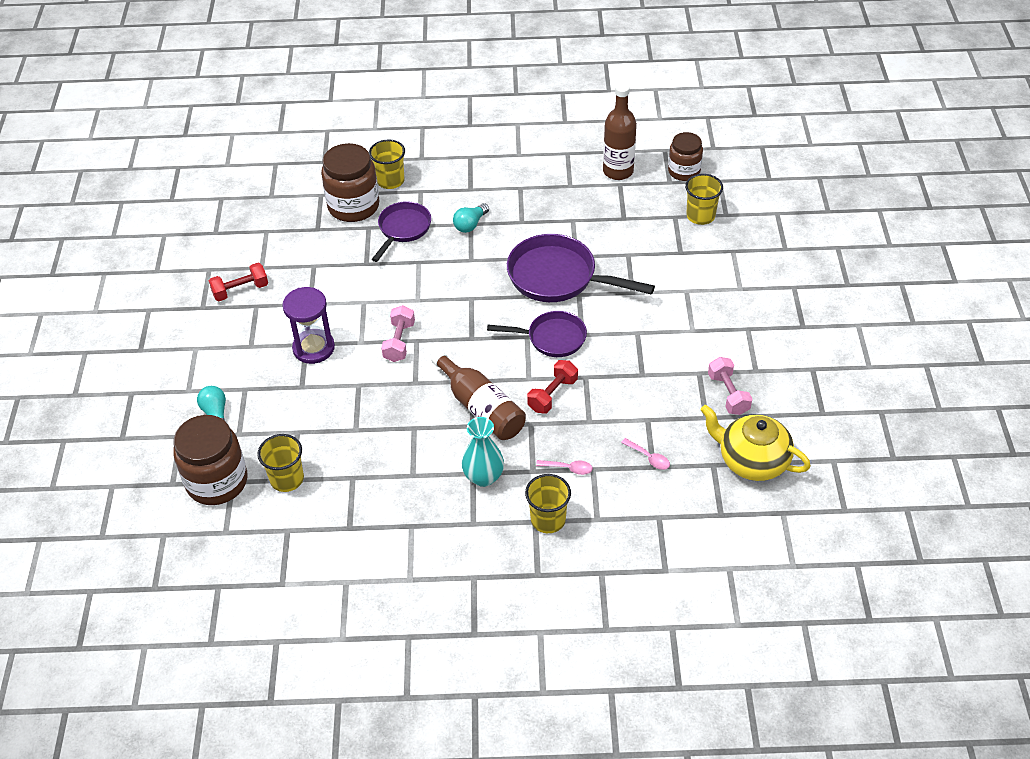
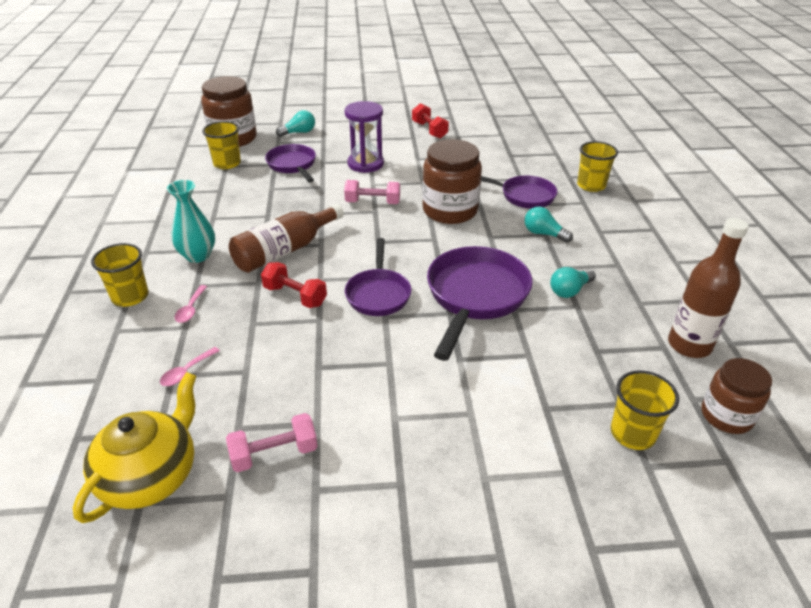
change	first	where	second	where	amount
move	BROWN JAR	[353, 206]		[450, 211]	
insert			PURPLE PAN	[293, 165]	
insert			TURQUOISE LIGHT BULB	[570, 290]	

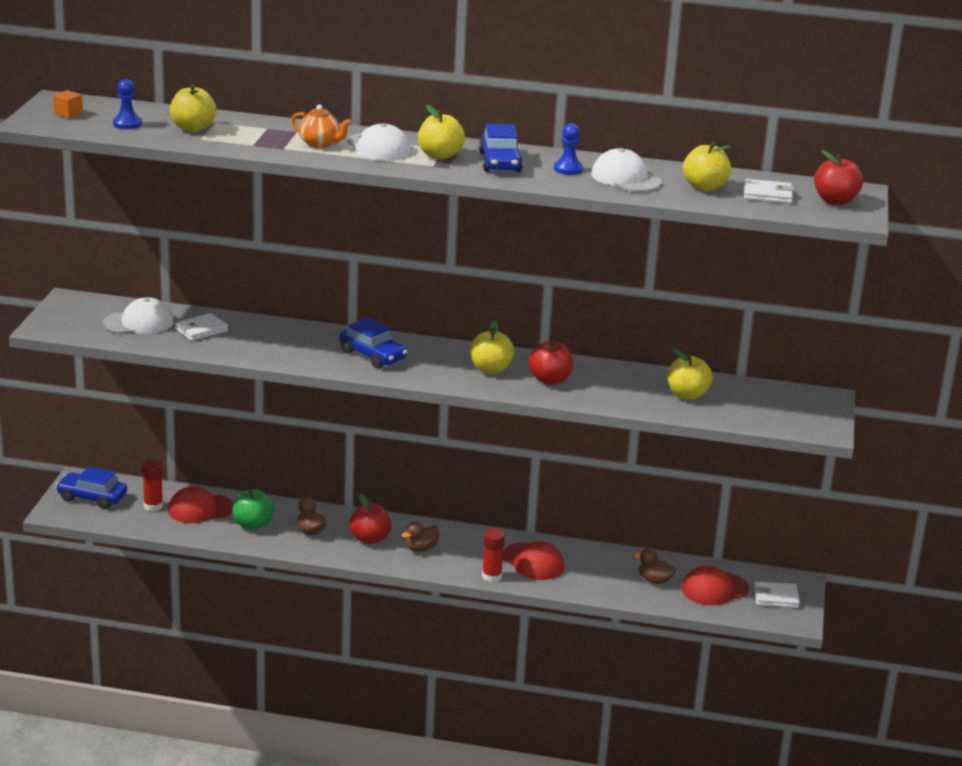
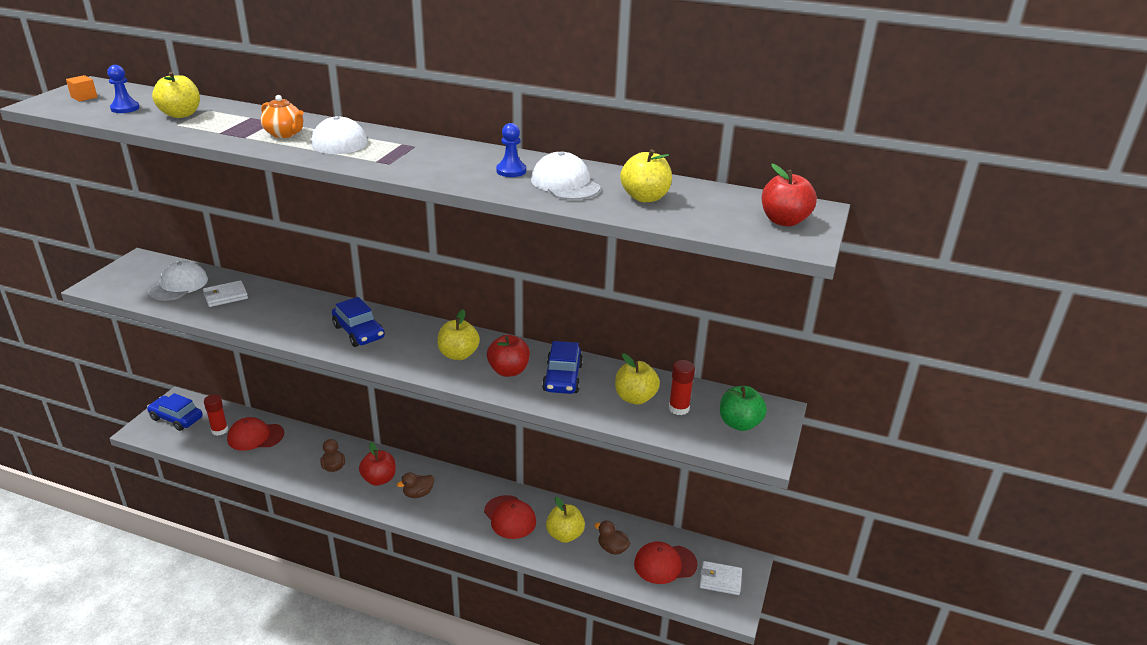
change	first	where	second	where	amount
move	YELLOW APPLE	[440, 155]		[565, 535]	
move	BLUE CAR	[500, 162]		[563, 378]	
delete	WHITE WALLET	[767, 195]			
rotate	WHITE CAP	[139, 322]		[178, 285]	60 degrees counterclockwise
move	GREEN APPLE	[253, 524]		[739, 424]	
move	RED GLUE STICK	[492, 576]		[679, 408]	

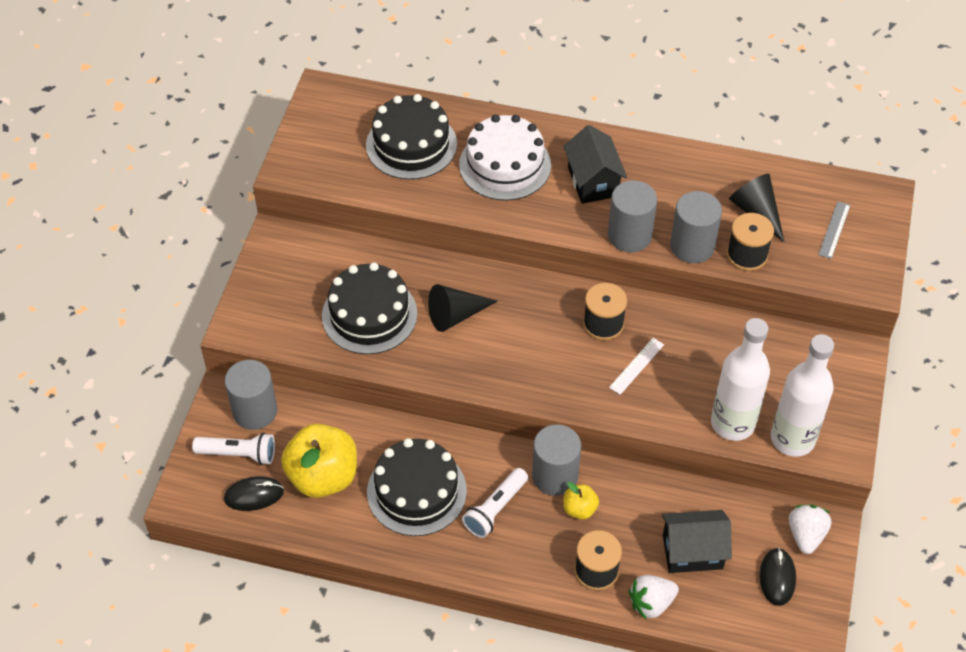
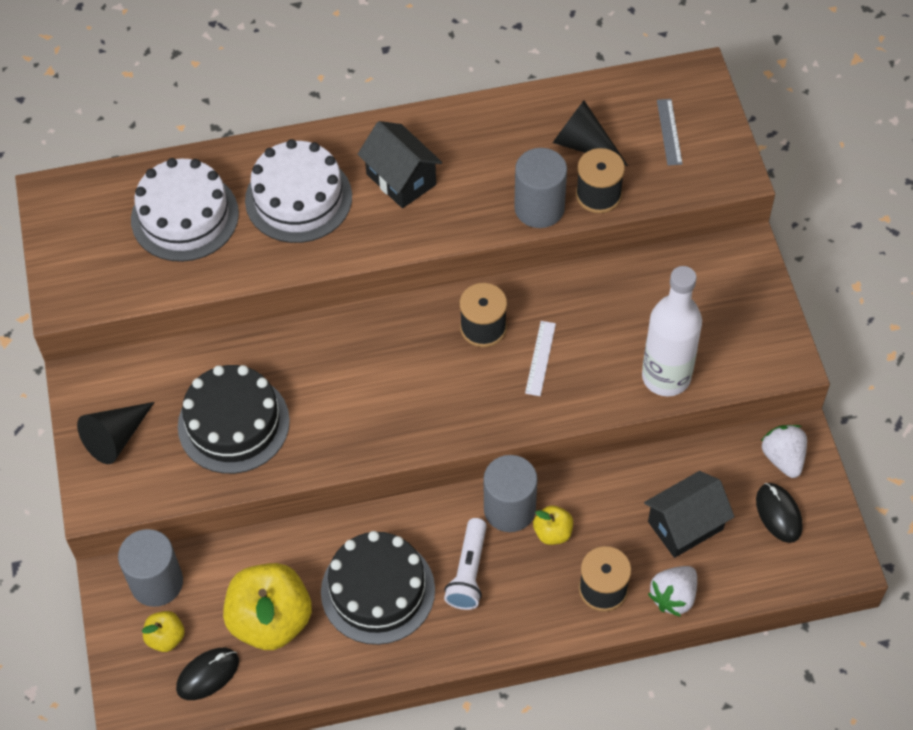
change	first	where	second	where	amount
recolor	BLACK CAKE	[411, 144]	WHITE CAKE	[185, 216]	
delete	GREY CYLINDER	[629, 235]			
move	BLACK CONE	[456, 315]		[116, 438]	
delete	WHITE BOTTLE	[792, 439]			
replace	WHITE FLASHLIGHT	[239, 454]	YELLOW APPLE	[166, 638]	

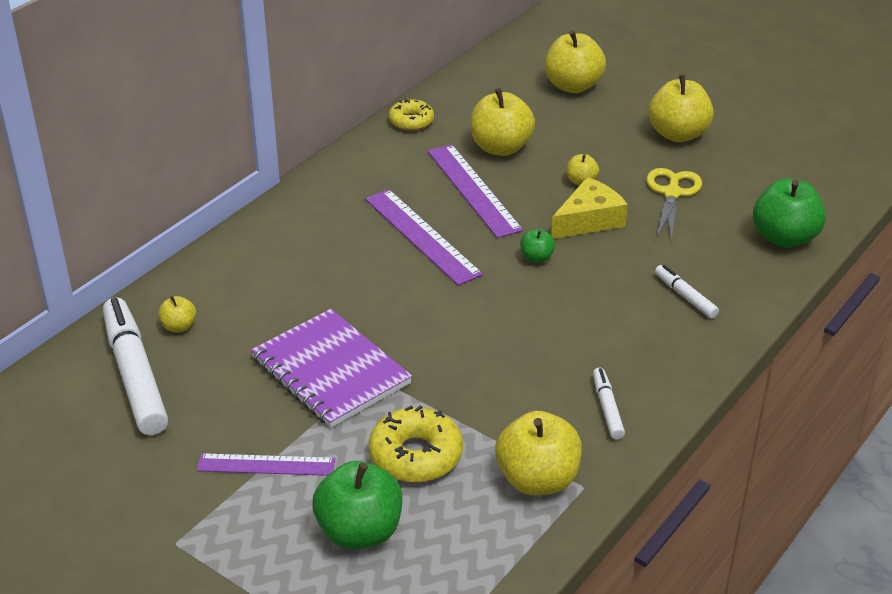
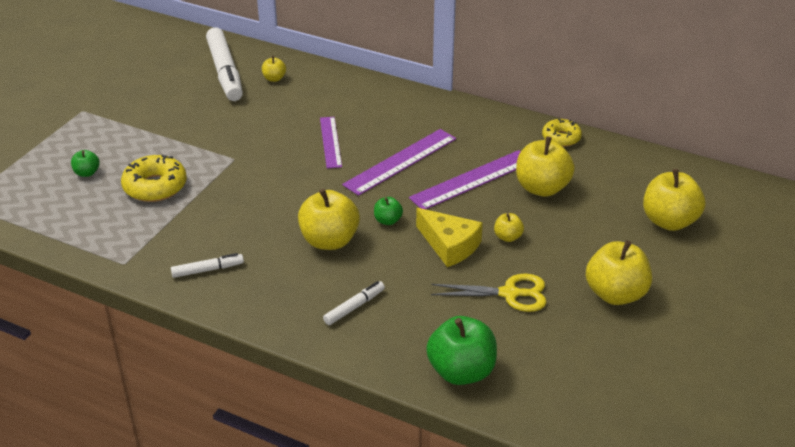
change	first	where	second	where	amount
rotate	WHITE MARKER	[135, 375]		[225, 72]	105 degrees clockwise
delete	PURPLE NOTEBOOK	[331, 371]			
move	YELLOW APPLE	[537, 479]		[329, 241]	
move	PURPLE RULER	[266, 464]		[330, 142]	
resize	GREEN APPLE	[359, 531]		[87, 173]	x0.49

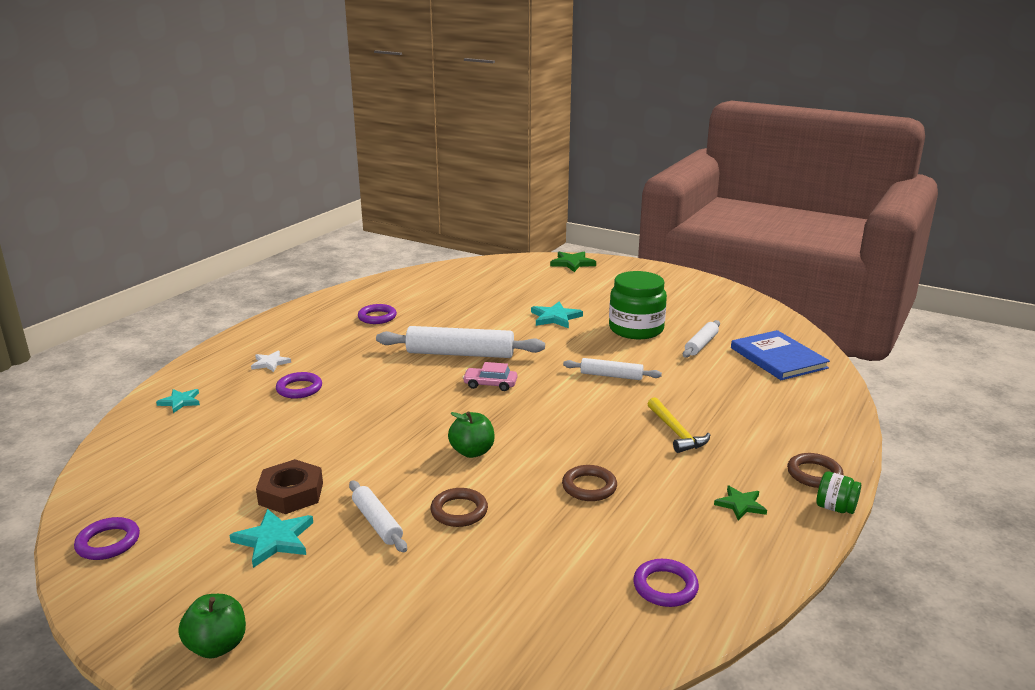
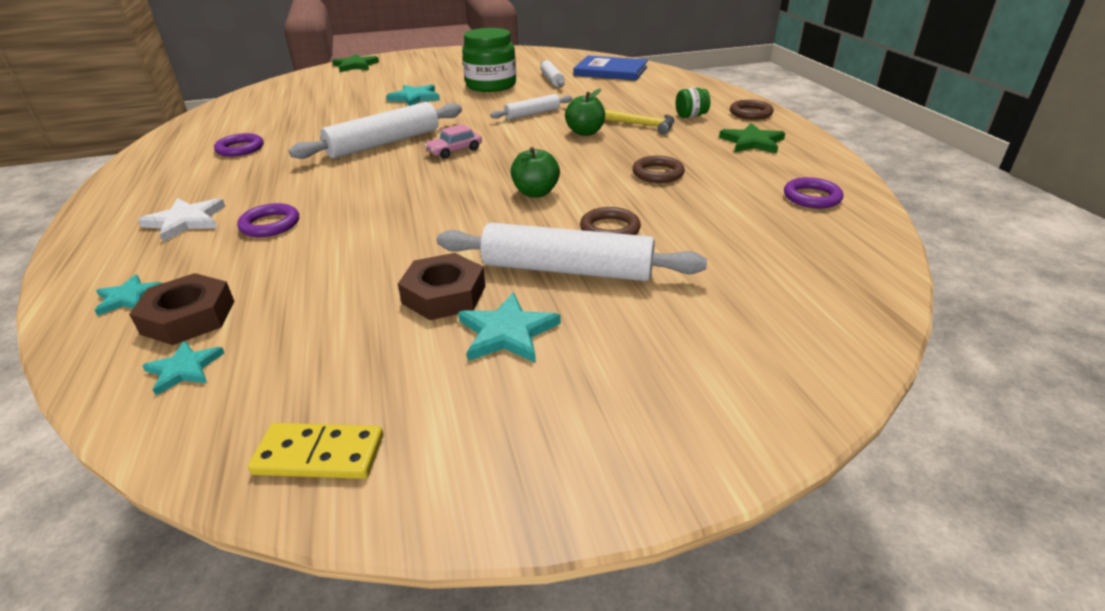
change	first	where	second	where	amount
resize	WHITE STAR	[270, 363]		[186, 221]	x1.51
move	GREEN JAR	[835, 508]		[691, 116]	
resize	WHITE ROLLING PIN	[377, 522]		[567, 269]	x1.81
resize	GREEN STAR	[740, 504]		[752, 142]	x1.51
replace	PURPLE RING	[108, 542]	YELLOW DOMINO	[319, 454]	
move	GREEN APPLE	[217, 646]		[585, 132]	
insert			BROWN NUT	[188, 317]	
insert			TURQUOISE STAR	[184, 369]	

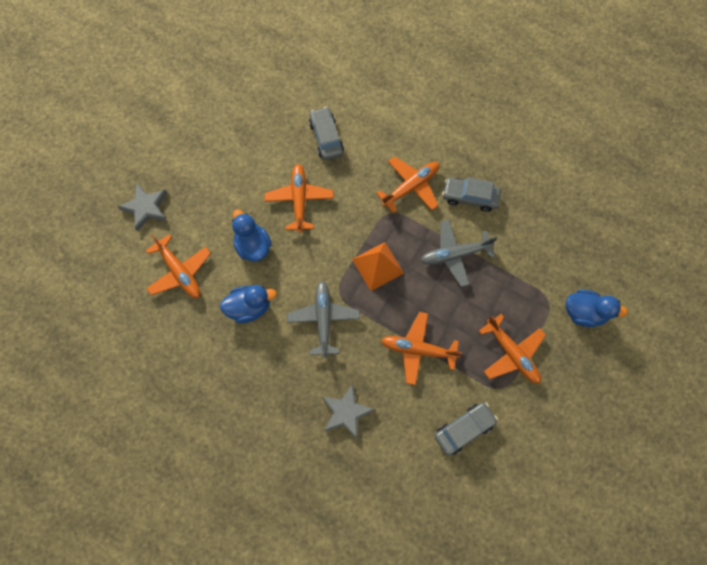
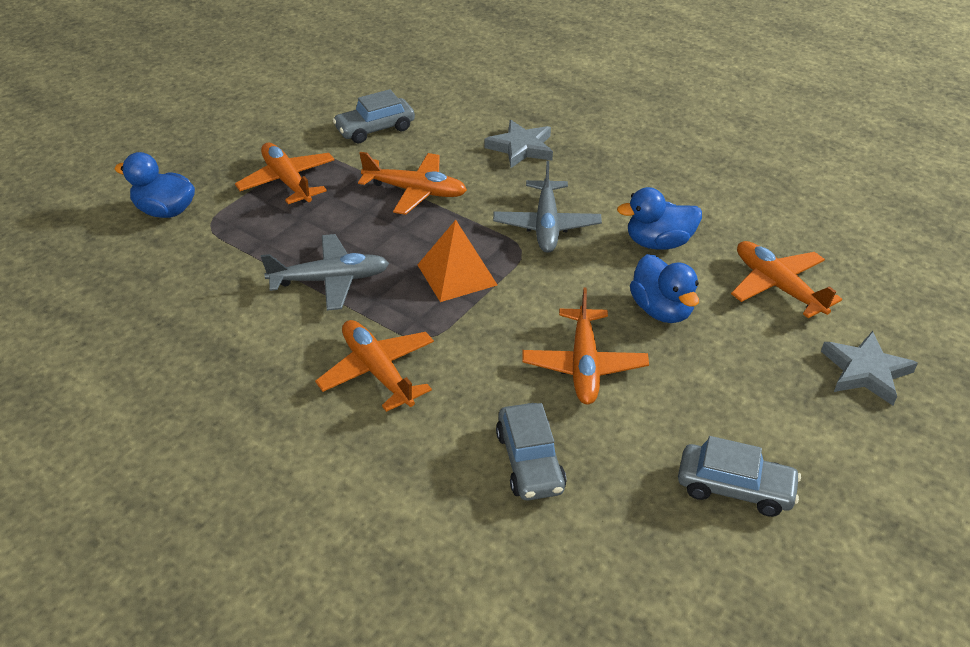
change	first	where	second	where	amount
rotate	ORANGE PLANE	[411, 186]		[377, 371]	90 degrees clockwise
move	GREY CAR	[470, 197]		[735, 488]	

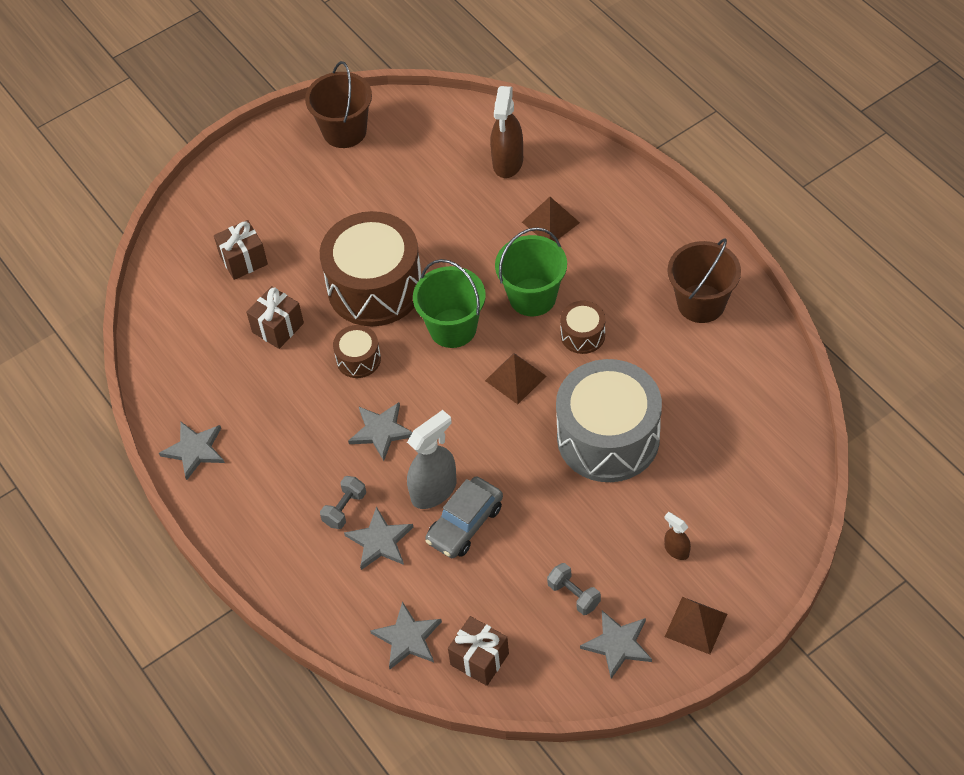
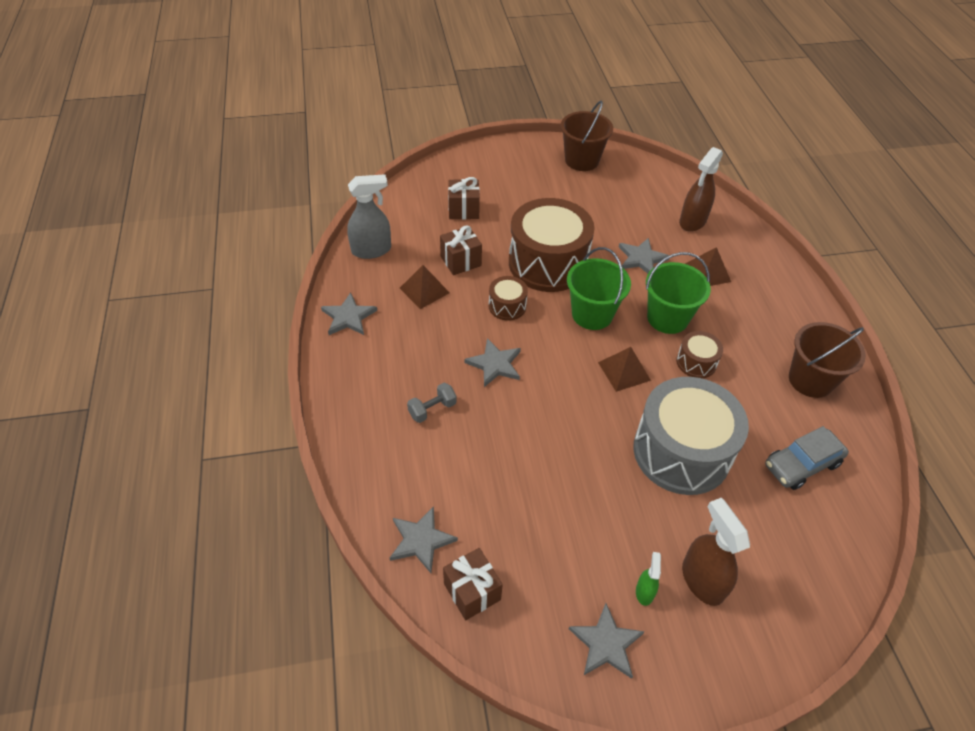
change	first	where	second	where	amount
move	GREY SPRAY BOTTLE	[434, 490]		[372, 250]	
move	GREY CAR	[465, 524]		[802, 464]	
move	GREY STAR	[380, 541]		[641, 258]	
resize	BROWN SPRAY BOTTLE	[676, 550]		[702, 580]	x1.96
delete	GREY DUMBBELL	[574, 595]			
move	BROWN PYRAMID	[696, 625]		[424, 290]	
insert			GREEN SPRAY BOTTLE	[644, 592]	

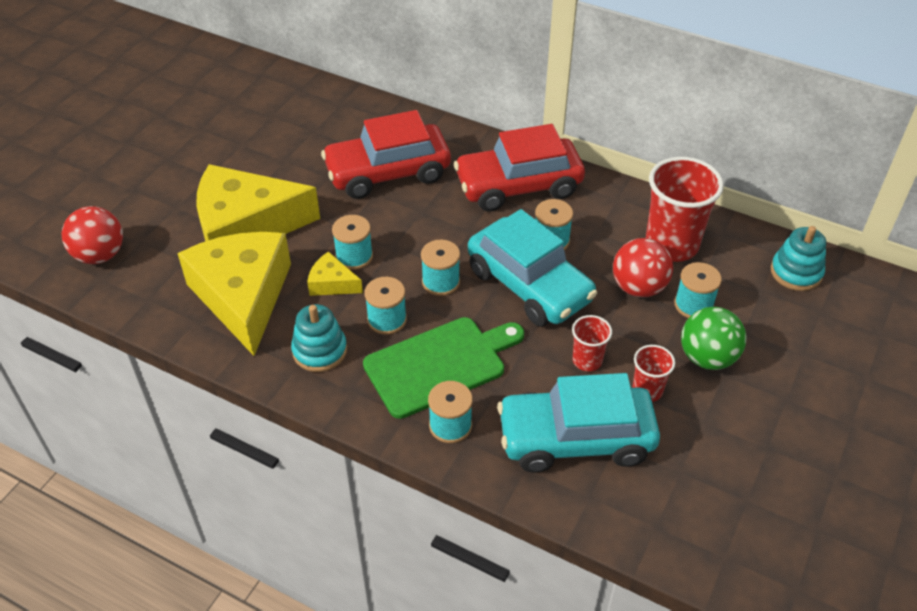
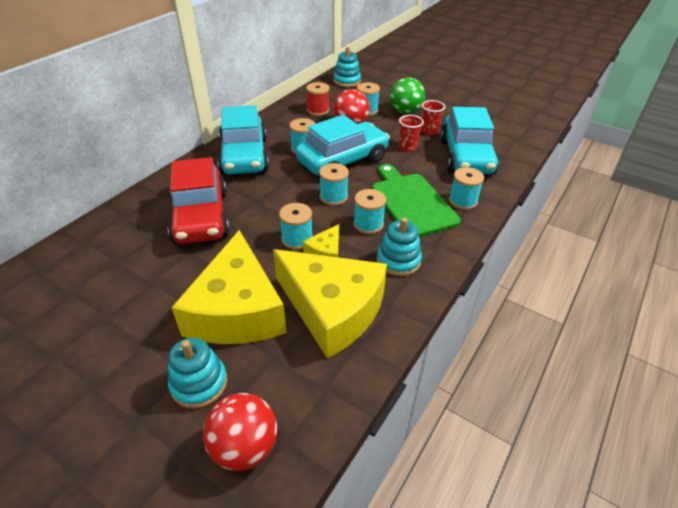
change	first	where	second	where	amount
recolor	RED CAR	[518, 186]	TURQUOISE CAR	[244, 156]	
replace	RED CUP	[671, 245]	RED SPOOL	[318, 110]	
rotate	YELLOW CHEESE	[243, 296]		[332, 309]	135 degrees counterclockwise
insert			TURQUOISE STACKING TOY	[199, 383]	

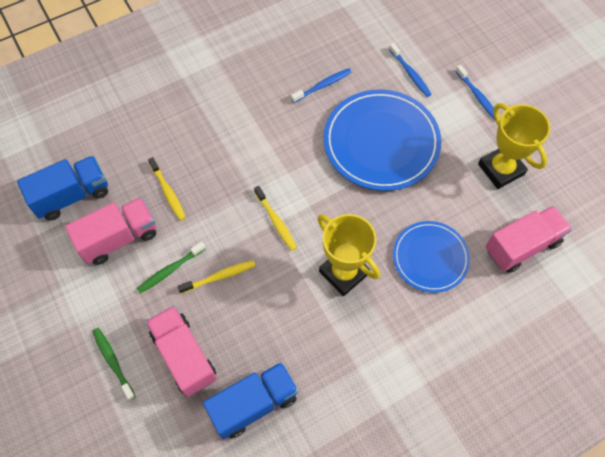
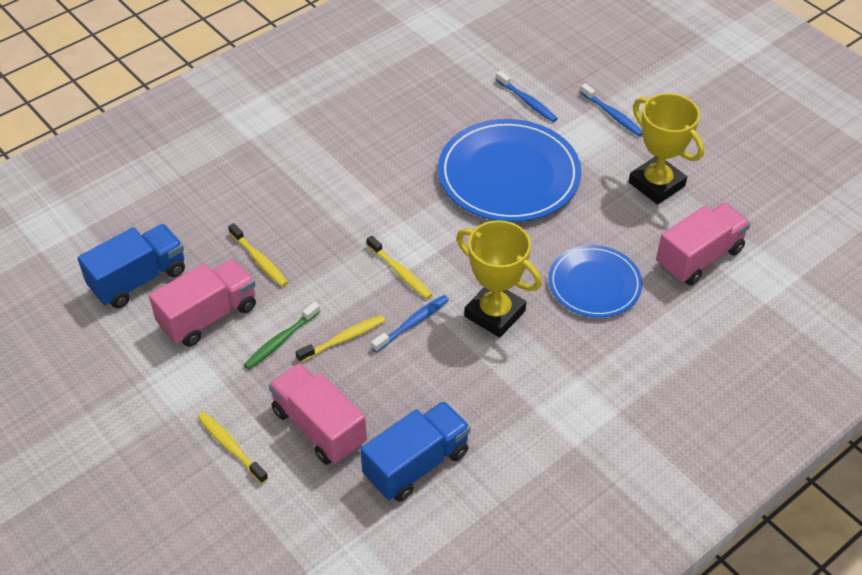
change	first	where	second	where	amount
move	BLUE TOOTHBRUSH	[322, 85]		[412, 323]	
recolor	GREEN TOOTHBRUSH	[113, 362]	YELLOW TOOTHBRUSH	[230, 447]	

